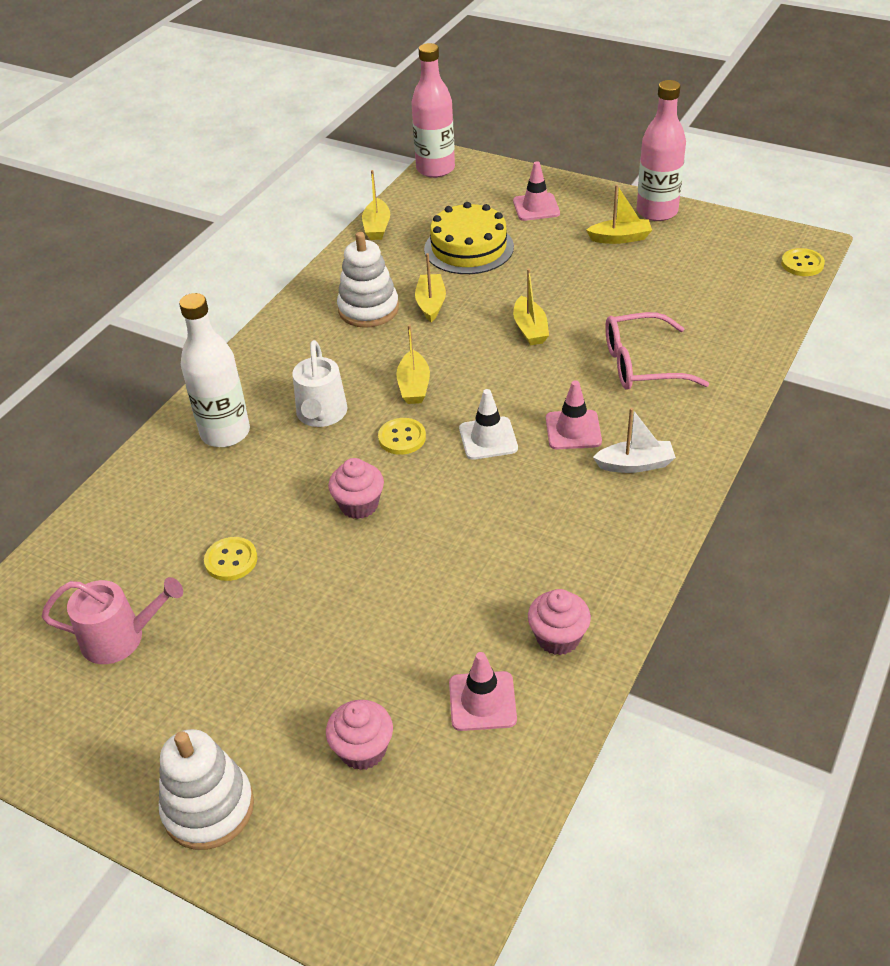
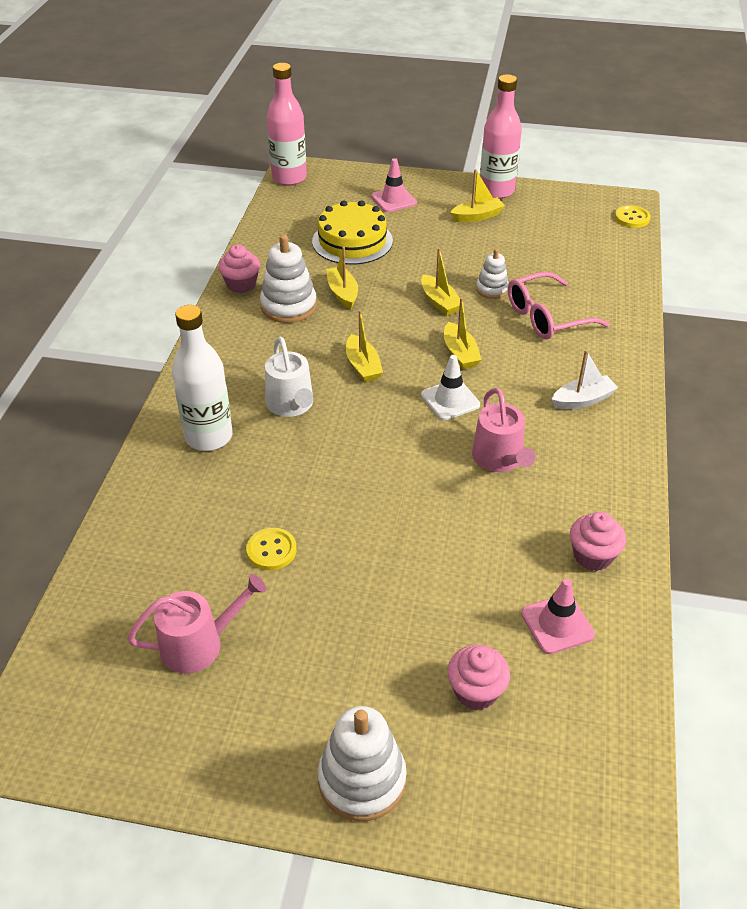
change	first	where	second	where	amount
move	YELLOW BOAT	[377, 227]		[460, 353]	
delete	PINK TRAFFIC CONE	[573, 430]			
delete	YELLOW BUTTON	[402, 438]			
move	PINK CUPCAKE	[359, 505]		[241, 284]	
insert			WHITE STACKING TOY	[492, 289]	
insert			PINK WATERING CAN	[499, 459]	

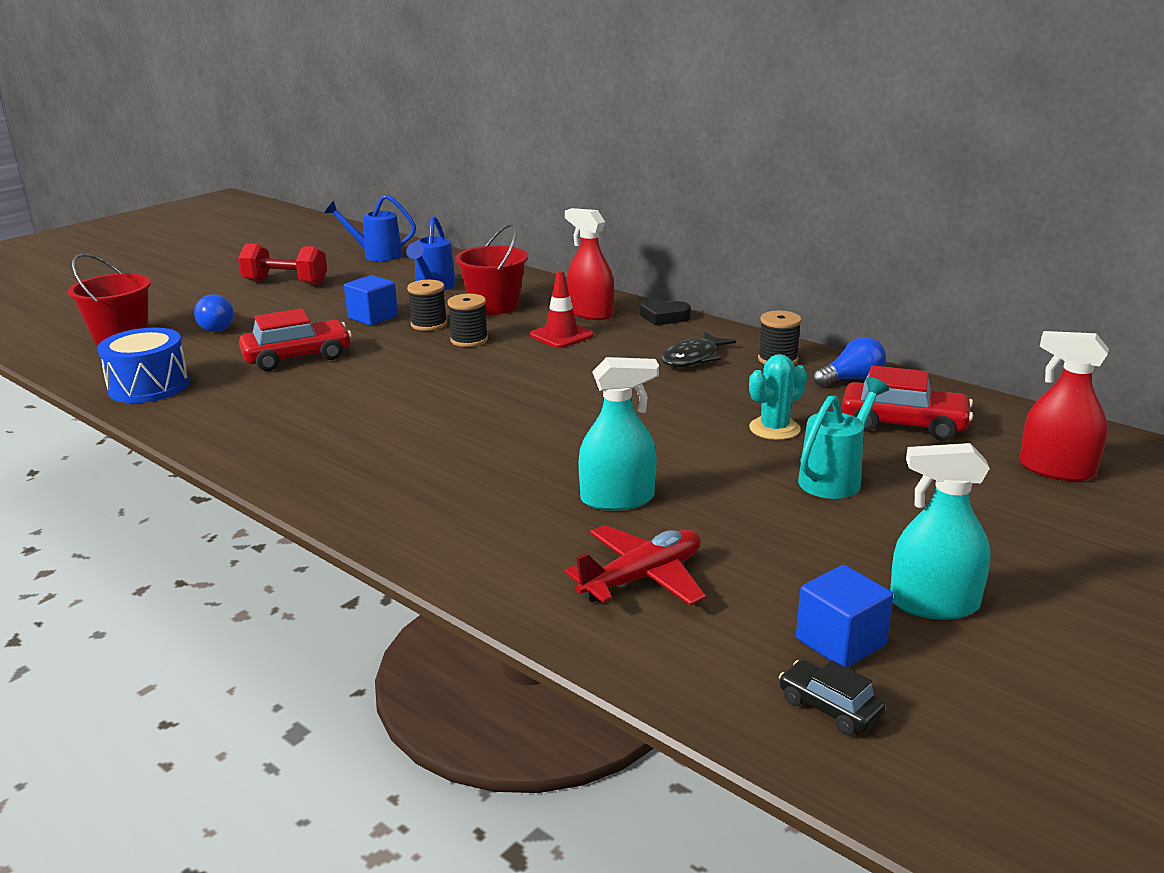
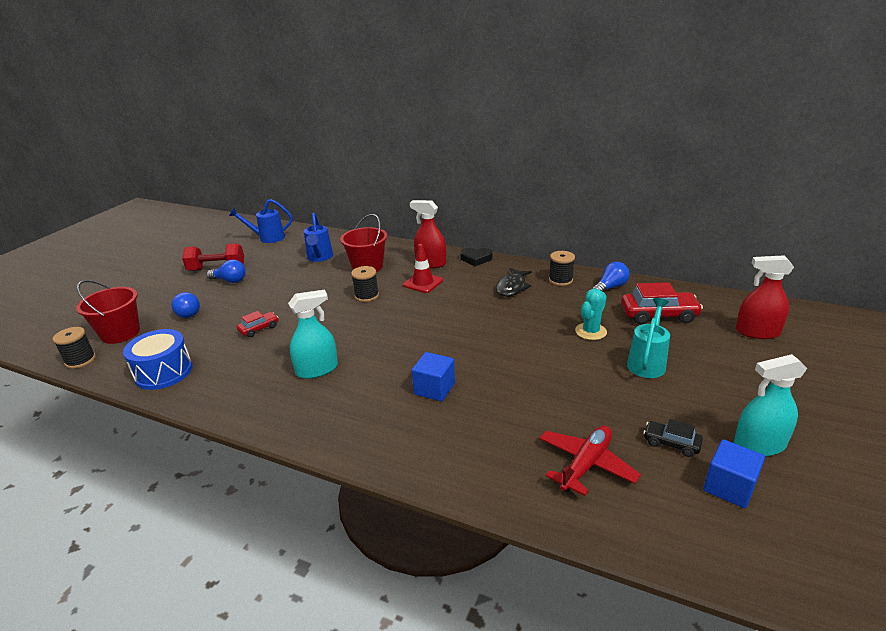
change	first	where	second	where	amount
move	BLUE CUBE	[373, 317]		[434, 389]	
move	BLACK SPOOL	[429, 324]		[80, 360]	
resize	RED CAR	[297, 357]		[259, 329]	x0.55
move	TURQUOISE SPRAY BOTTLE	[617, 499]		[317, 369]	
move	BLACK CAR	[829, 707]		[671, 443]	
insert			BLUE LIGHT BULB	[230, 280]	

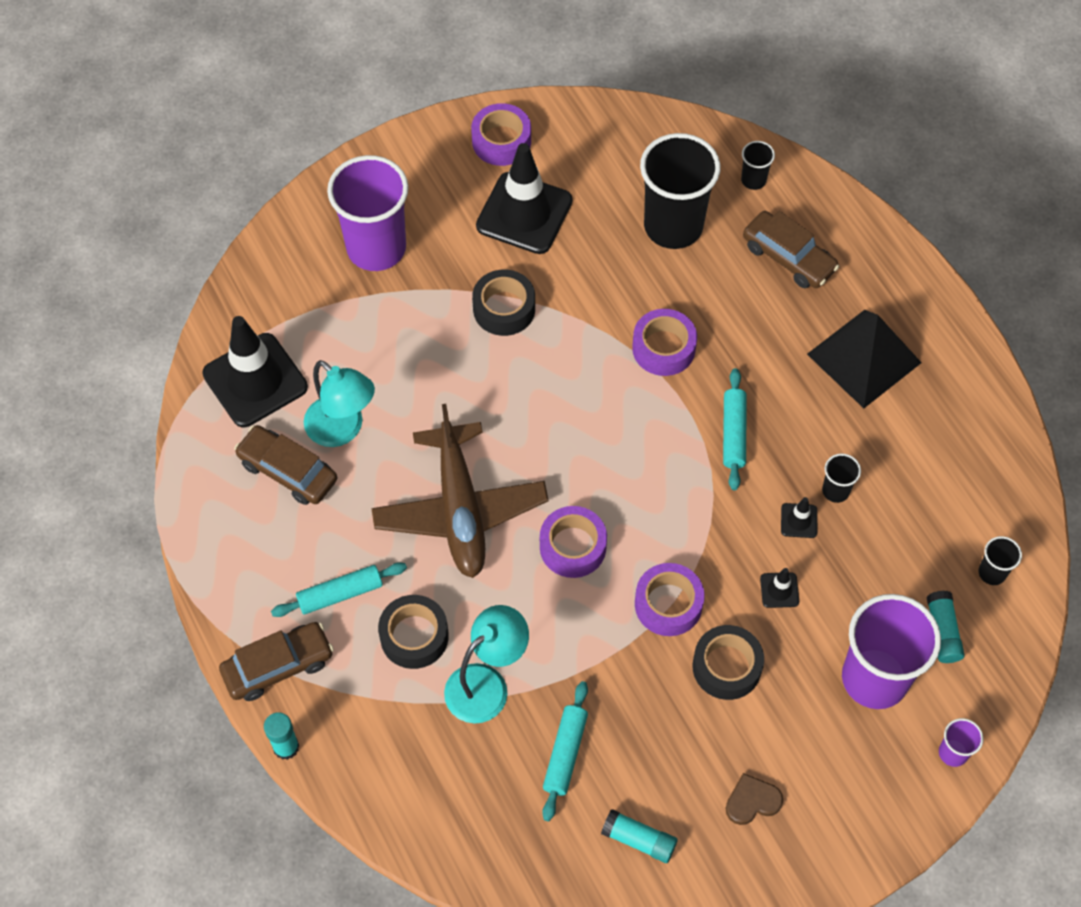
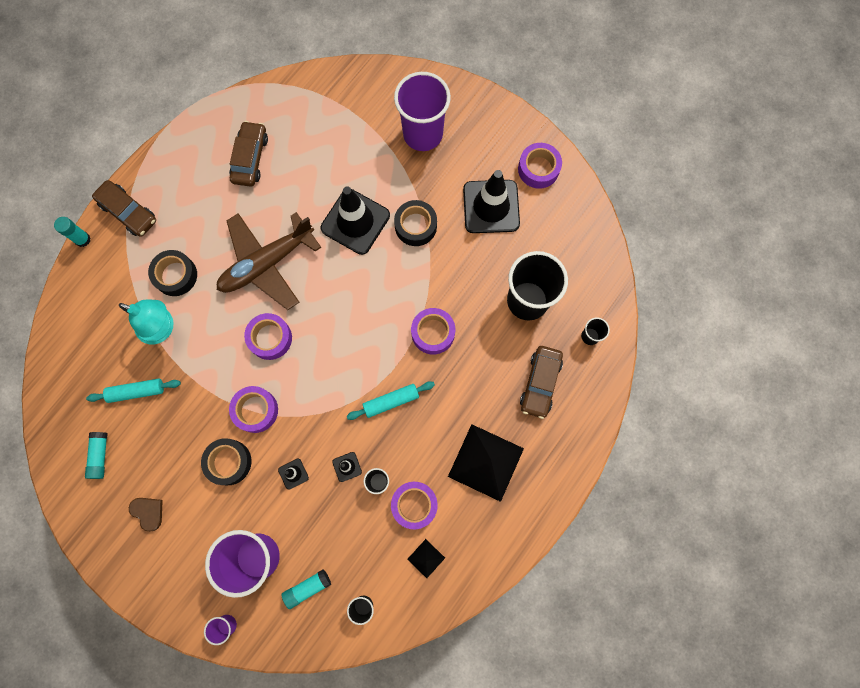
change	first	where	second	where	amount
move	BLACK TRAFFIC CONE	[255, 380]		[355, 221]	
delete	TURQUOISE LAMP	[342, 429]			
delete	TURQUOISE ROLLING PIN	[340, 594]			
insert			PURPLE TAPE	[414, 505]	
insert			BLACK PYRAMID	[426, 558]	

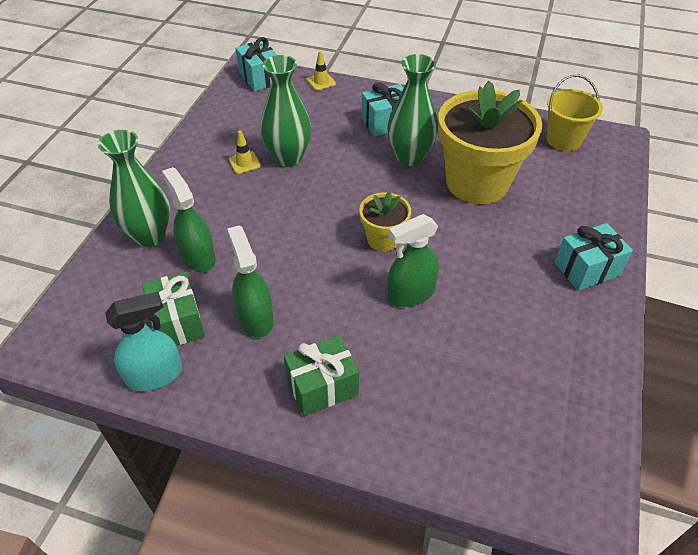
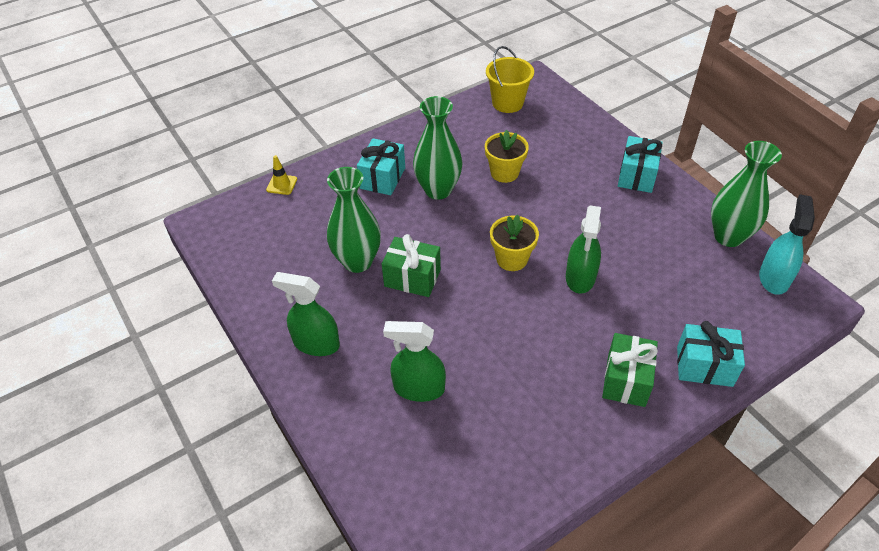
change	first	where	second	where	amount
move	TURQUOISE GIFT	[260, 78]		[704, 366]	
resize	YELLOW FLOWER POT	[477, 182]		[504, 173]	x0.49
move	GREEN VASE	[150, 236]		[728, 236]	
delete	YELLOW TRAFFIC CONE	[244, 163]			
move	GREEN SPRAY BOTTLE	[255, 318]		[316, 343]	
move	GREEN GIFT	[177, 322]		[412, 278]	
move	TURQUOISE SPRAY BOTTLE	[155, 375]		[774, 278]	

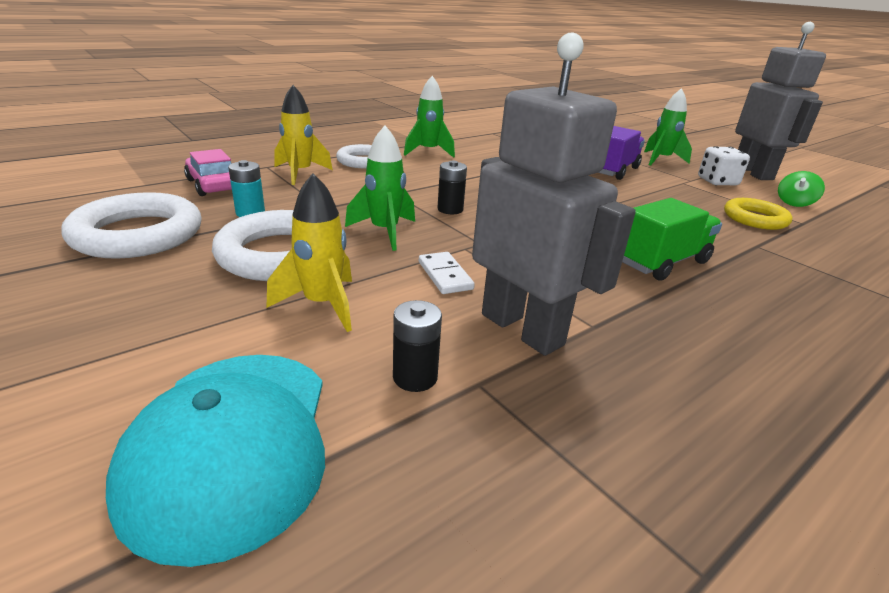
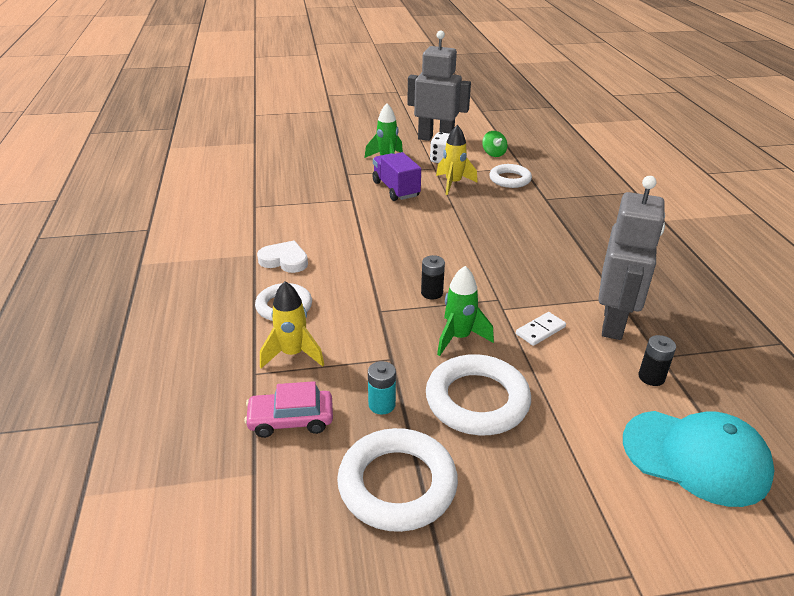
change	first	where	second	where	amount
rotate	GREY ROBOT	[522, 329]		[614, 323]	120 degrees clockwise
replace	GREEN ROCKET	[428, 152]	WHITE HEART	[284, 260]	
move	YELLOW ROCKET	[322, 305]		[453, 184]	
delete	GREEN TRUCK	[662, 262]			
recolor	YELLOW RING	[755, 219]	WHITE RING	[510, 179]	
rotate	WHITE DOMINO	[444, 275]		[540, 330]	45 degrees counterclockwise

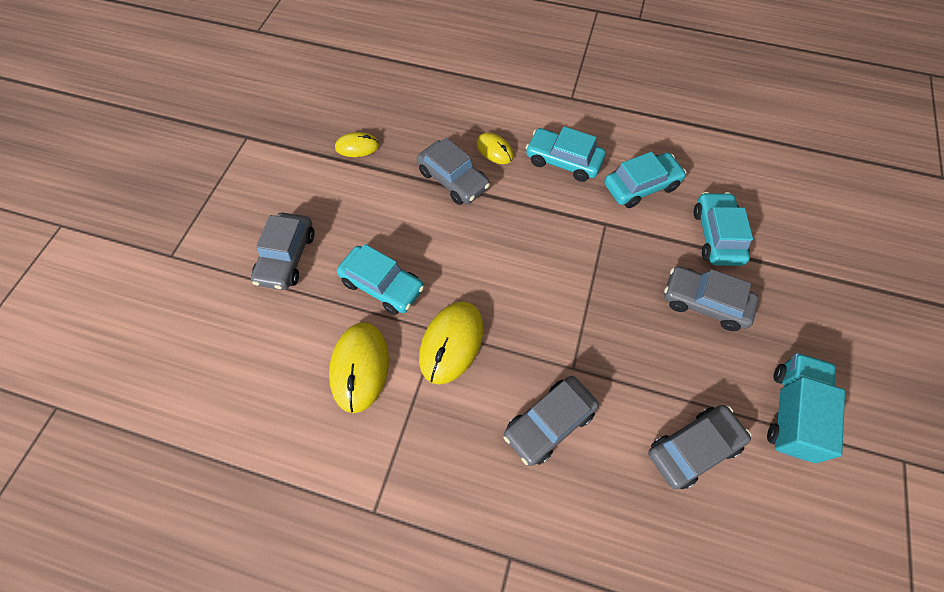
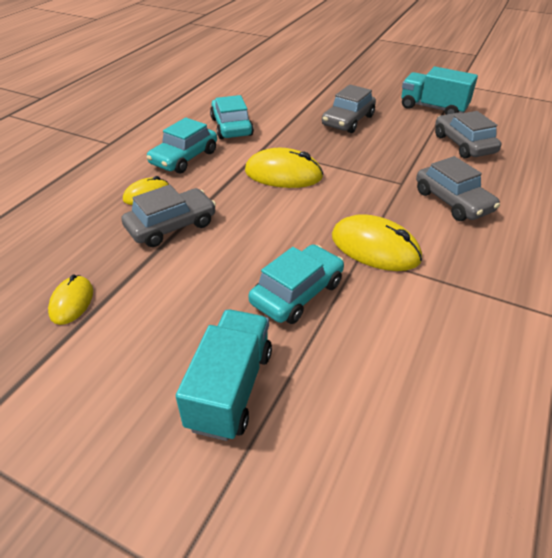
change	first	where	second	where	amount
delete	TURQUOISE CAR	[717, 235]			
replace	GREY CAR	[286, 257]	TURQUOISE TRUCK	[230, 388]	
move	YELLOW MOUSE	[360, 367]		[283, 174]	

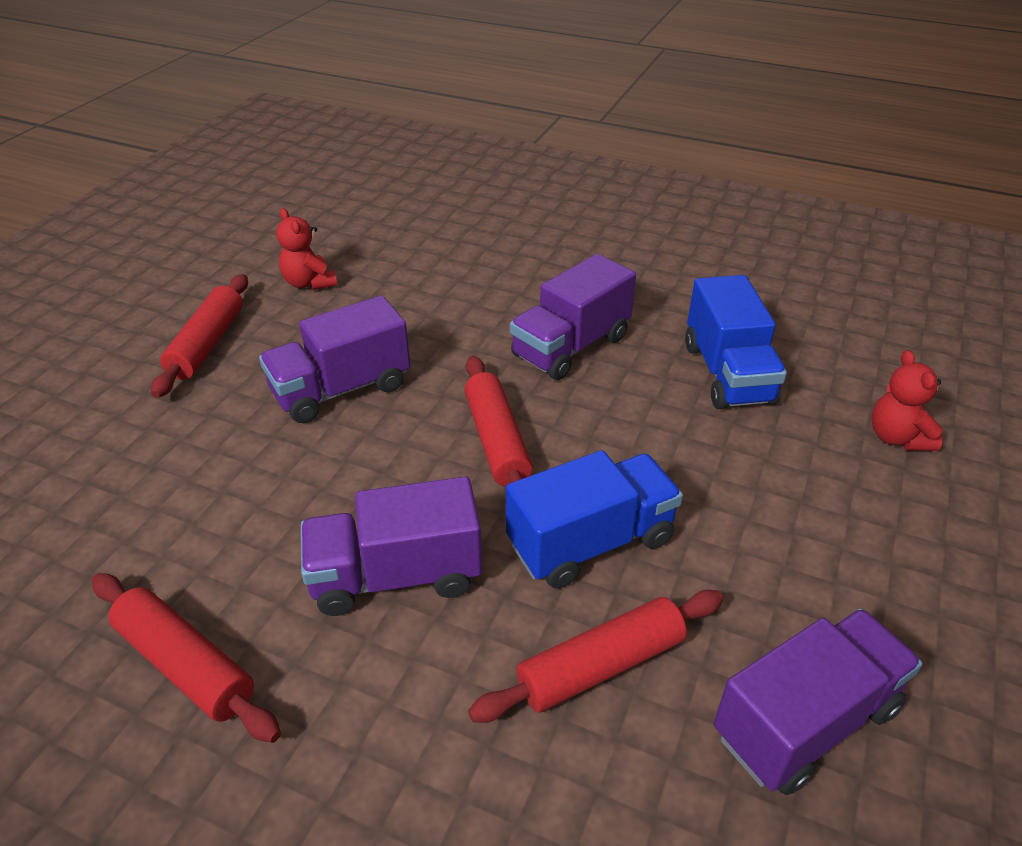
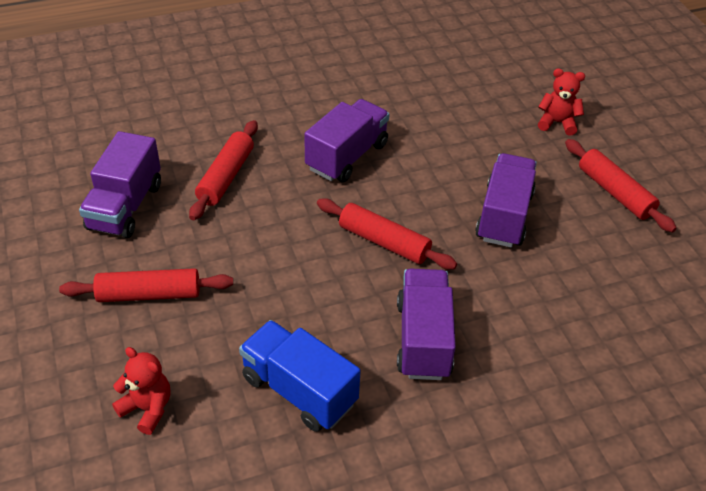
change	first	where	second	where	amount
move	RED TEDDY BEAR	[309, 283]		[557, 123]	
delete	BLUE TRUCK	[590, 542]			
move	RED ROLLING PIN	[186, 664]		[149, 294]	

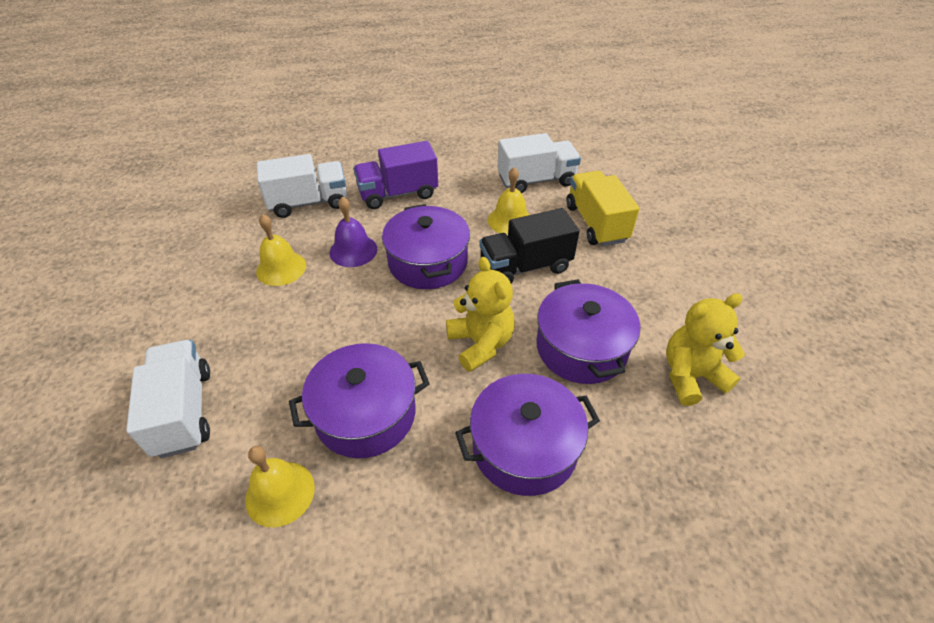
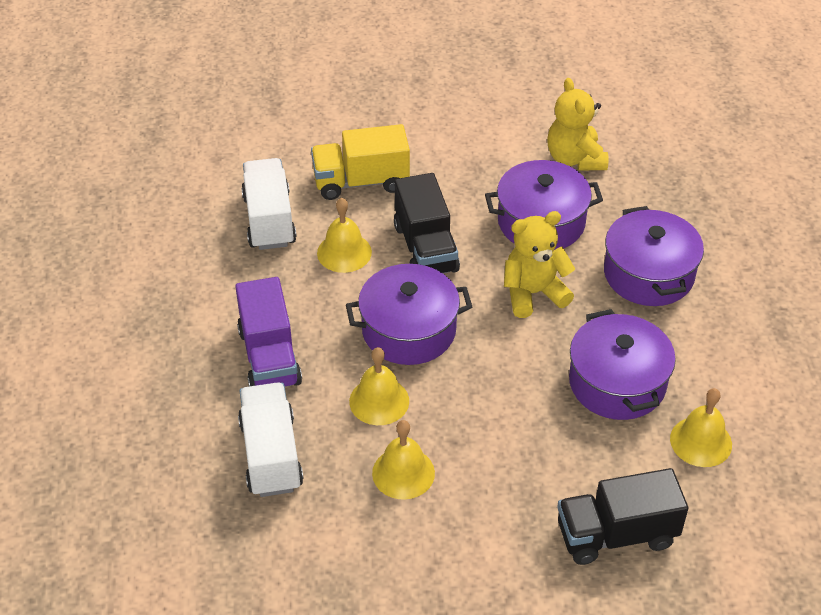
change	first	where	second	where	amount
recolor	PURPLE BELL	[353, 250]	YELLOW BELL	[379, 401]	
recolor	WHITE TRUCK	[183, 411]	BLACK TRUCK	[616, 534]	

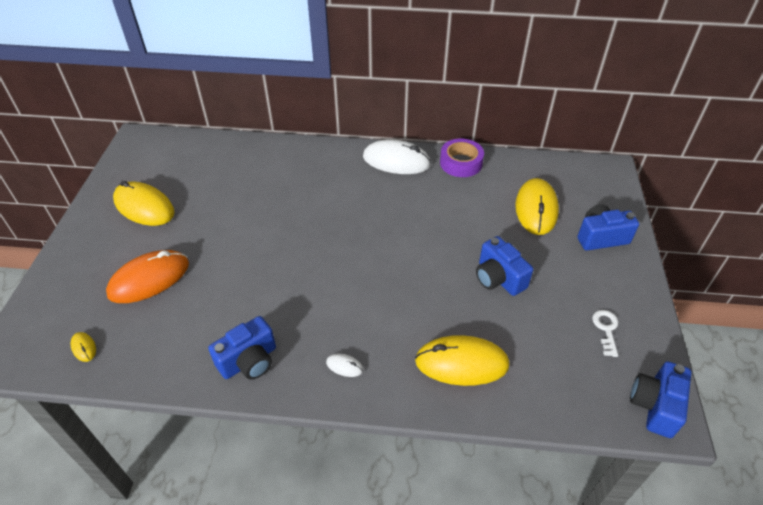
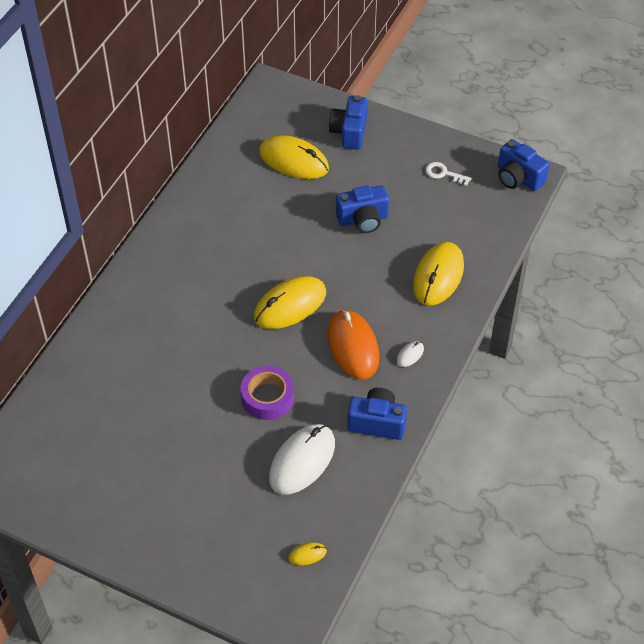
change	first	where	second	where	amount
move	WHITE MOUSE	[396, 161]		[302, 461]	
move	PURPLE TAPE	[461, 163]		[267, 397]	
move	YELLOW MOUSE	[144, 207]		[290, 305]	
move	ORANGE MOUSE	[149, 279]		[353, 346]	
rotate	BLUE CAMERA	[249, 361]		[377, 422]	60 degrees counterclockwise

